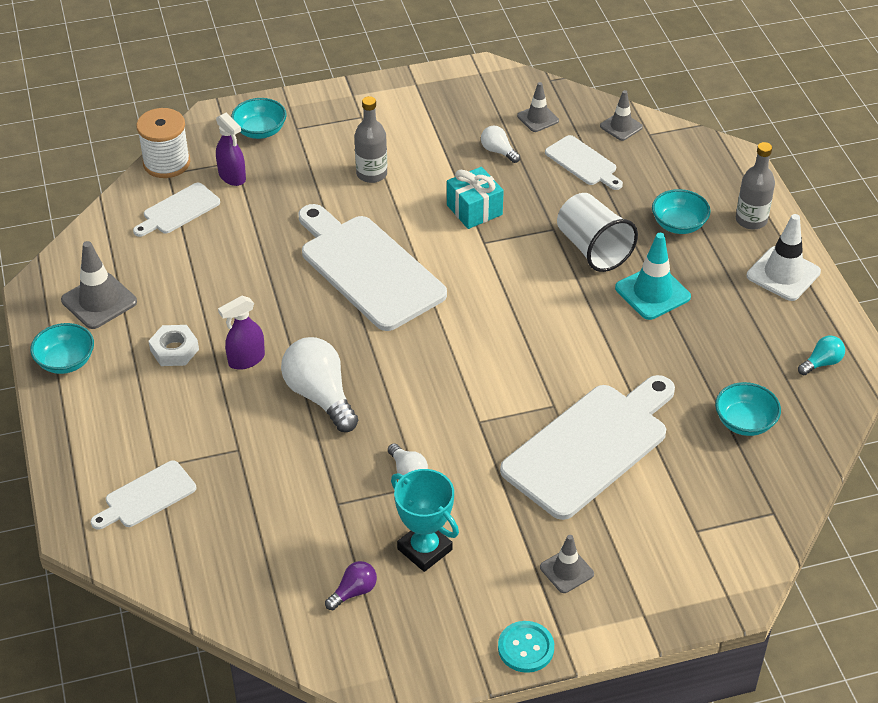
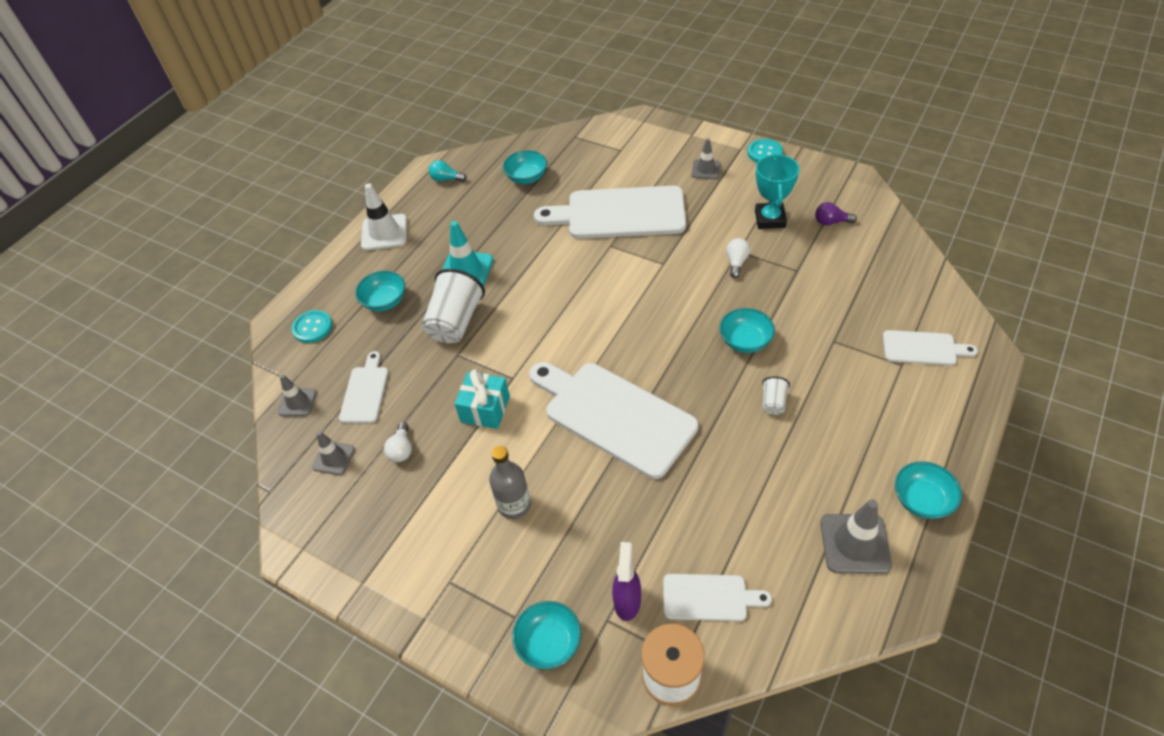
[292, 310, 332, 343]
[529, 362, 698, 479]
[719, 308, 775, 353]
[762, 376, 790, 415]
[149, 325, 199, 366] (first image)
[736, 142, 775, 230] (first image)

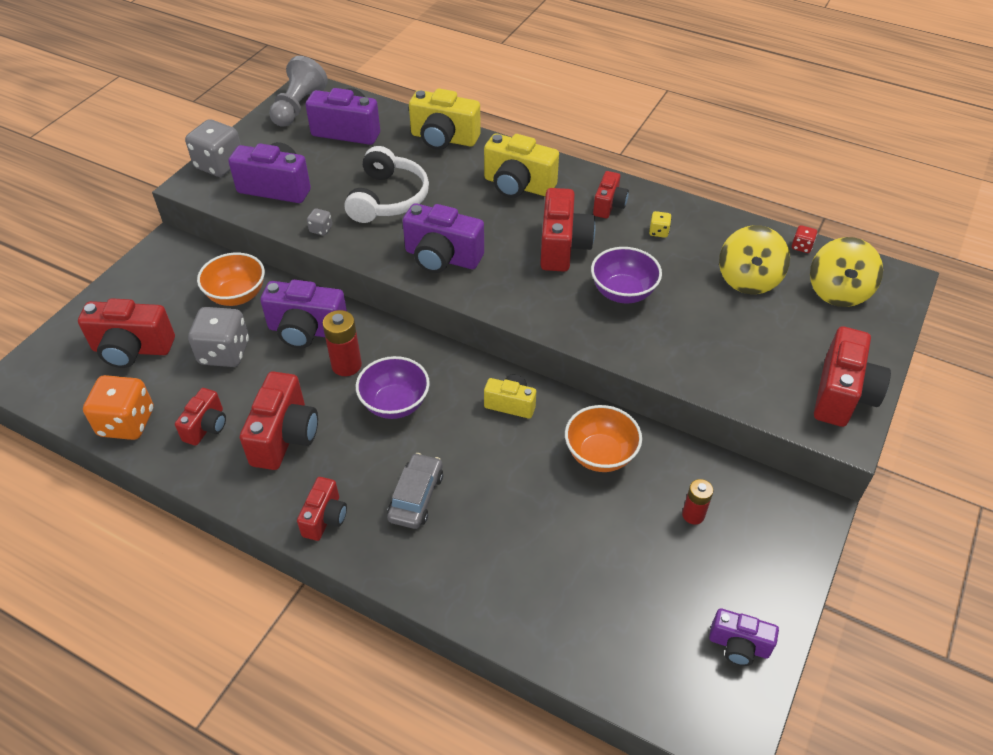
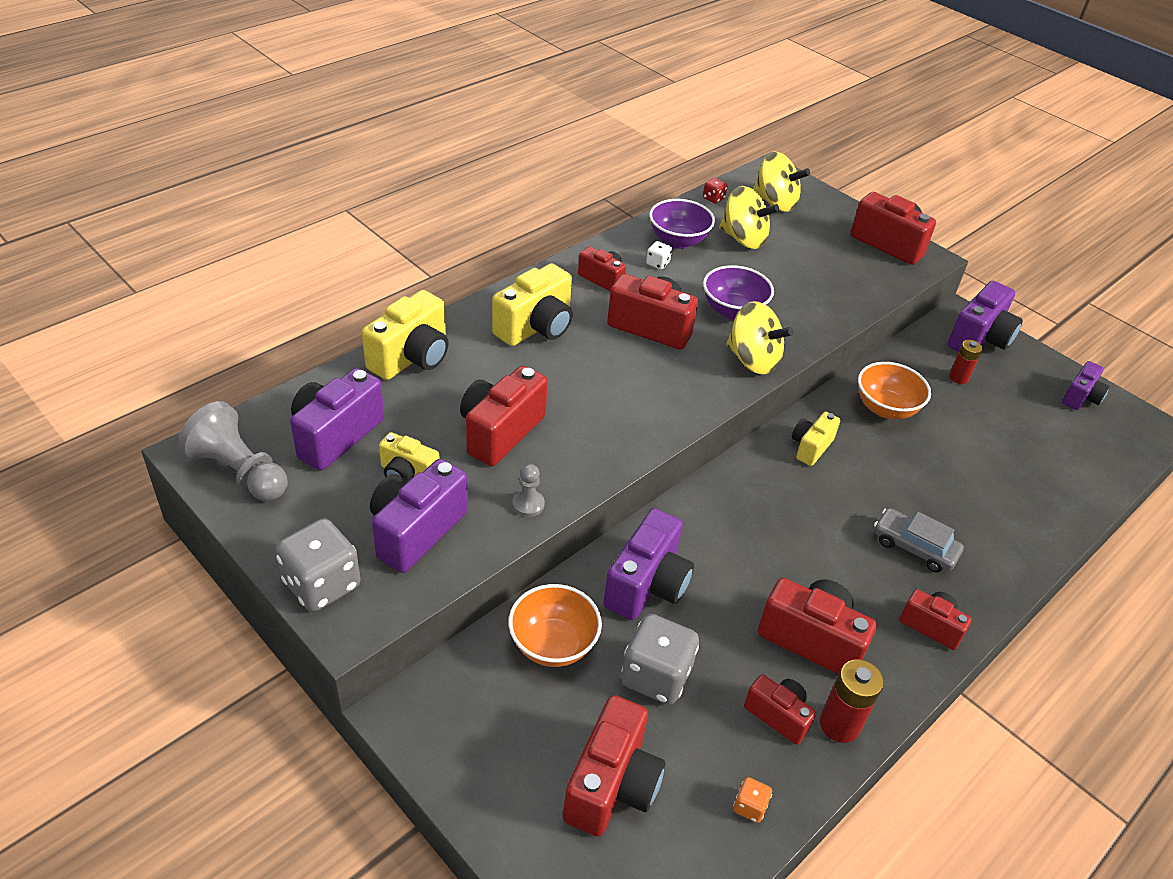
[379, 432, 439, 481]
[460, 366, 548, 466]
[512, 464, 545, 517]
[646, 241, 672, 269]
[649, 199, 715, 249]
[726, 301, 794, 374]
[733, 777, 772, 823]
[820, 659, 884, 743]
[948, 281, 1023, 352]

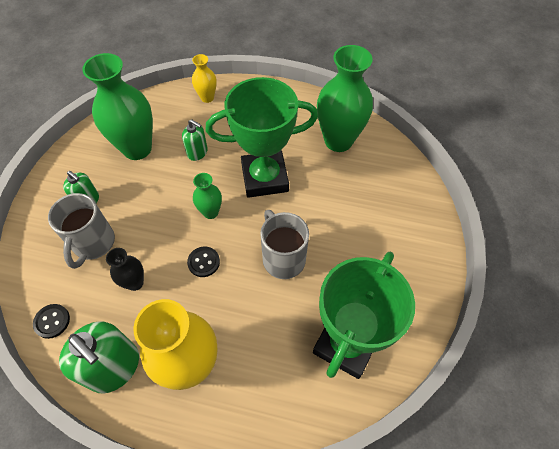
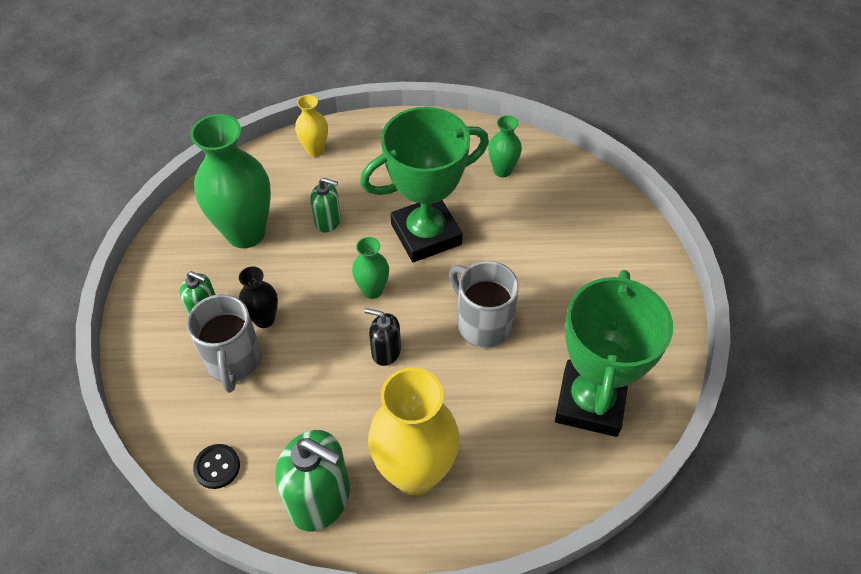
[239, 266, 278, 328]
[365, 308, 401, 366]
[488, 115, 522, 177]

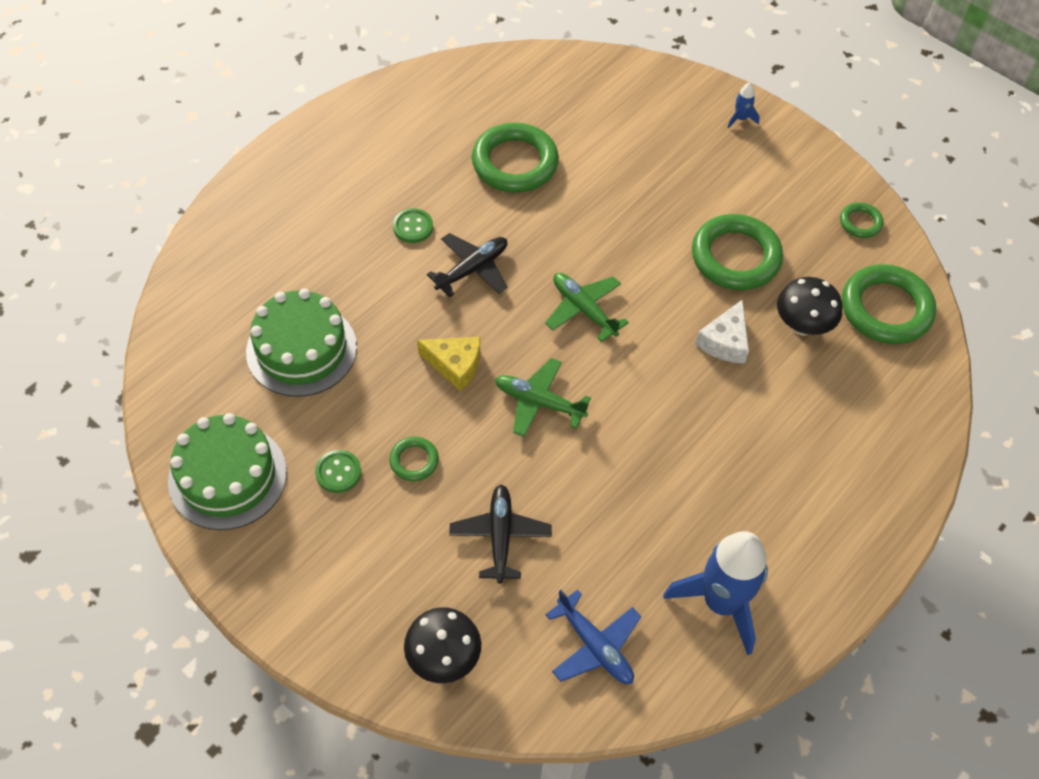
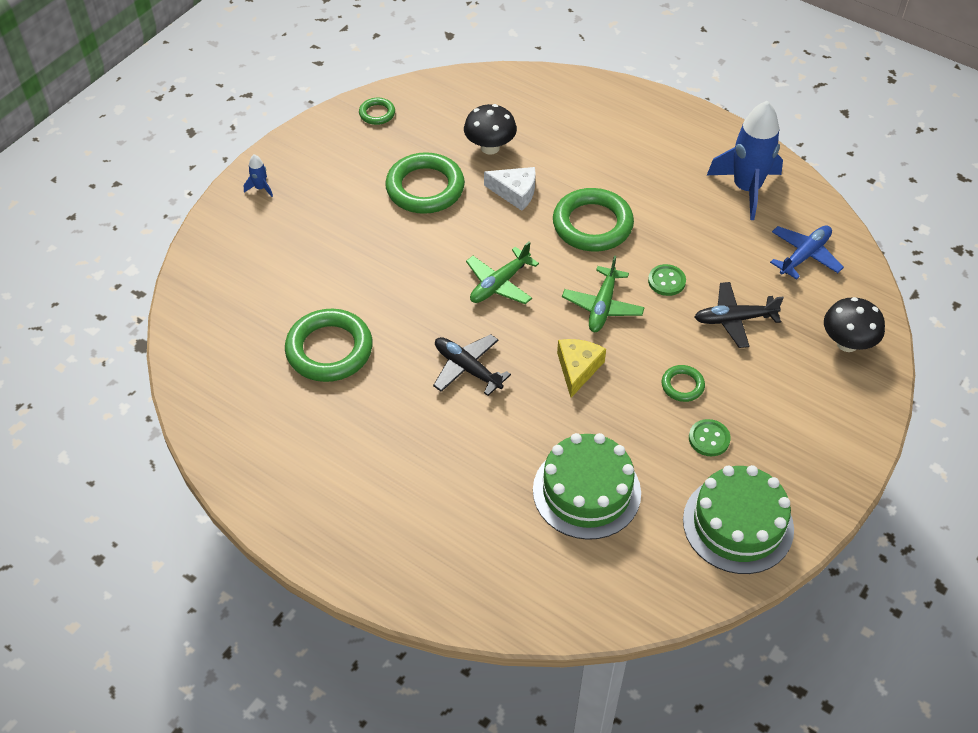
[553, 188, 634, 252]
[648, 264, 686, 296]

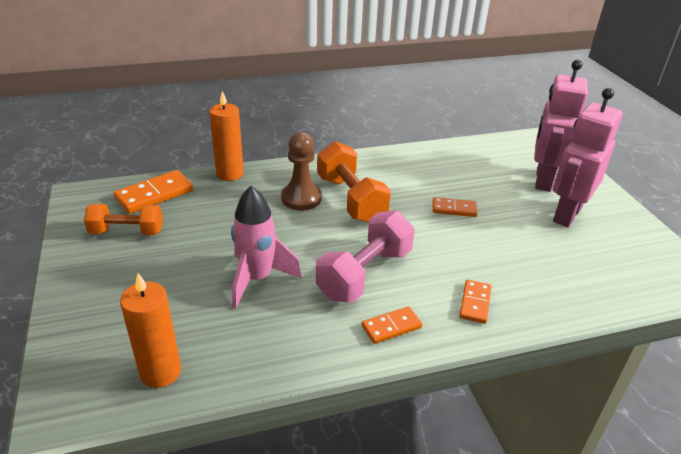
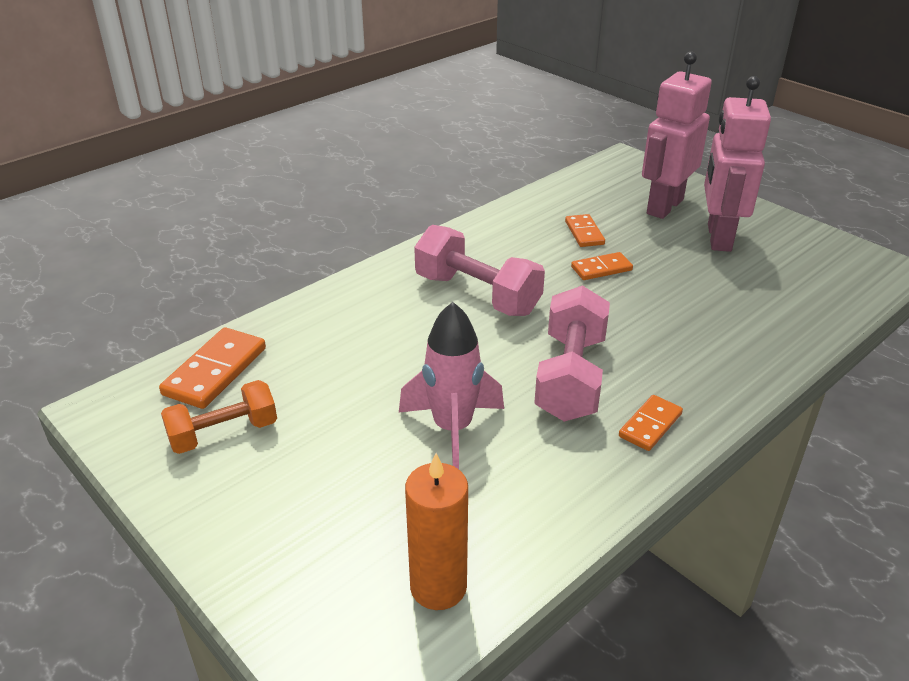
[414, 225, 545, 316]
[565, 214, 605, 247]
[642, 51, 712, 219]
[209, 91, 244, 181] (first image)
[281, 132, 322, 211] (first image)

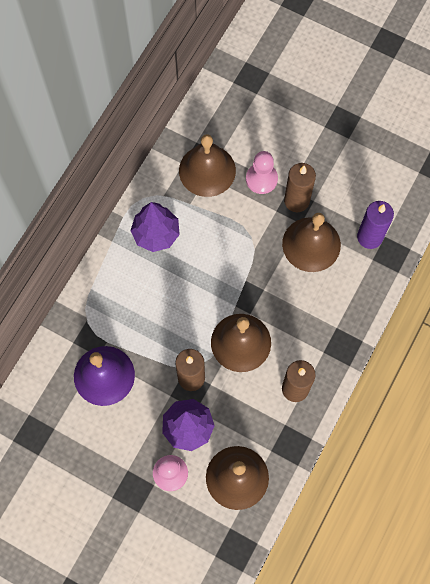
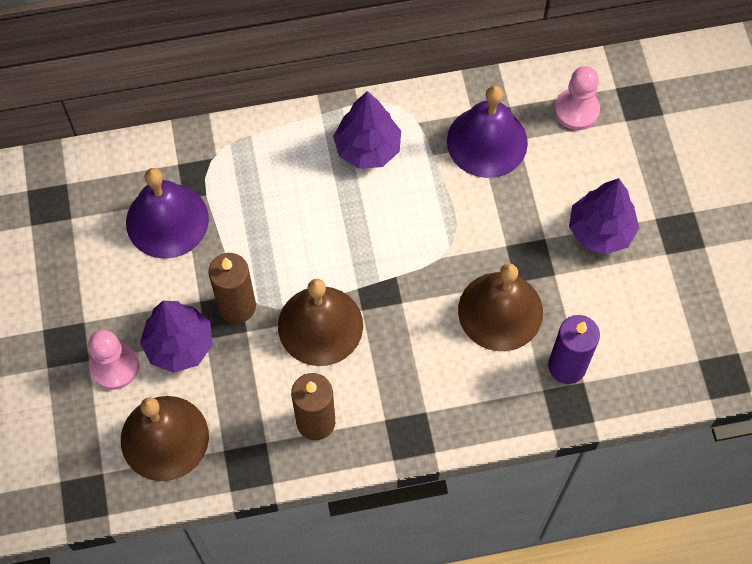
[447, 85, 528, 178]
[554, 66, 600, 130]
[569, 178, 639, 255]
[284, 163, 316, 212] (first image)

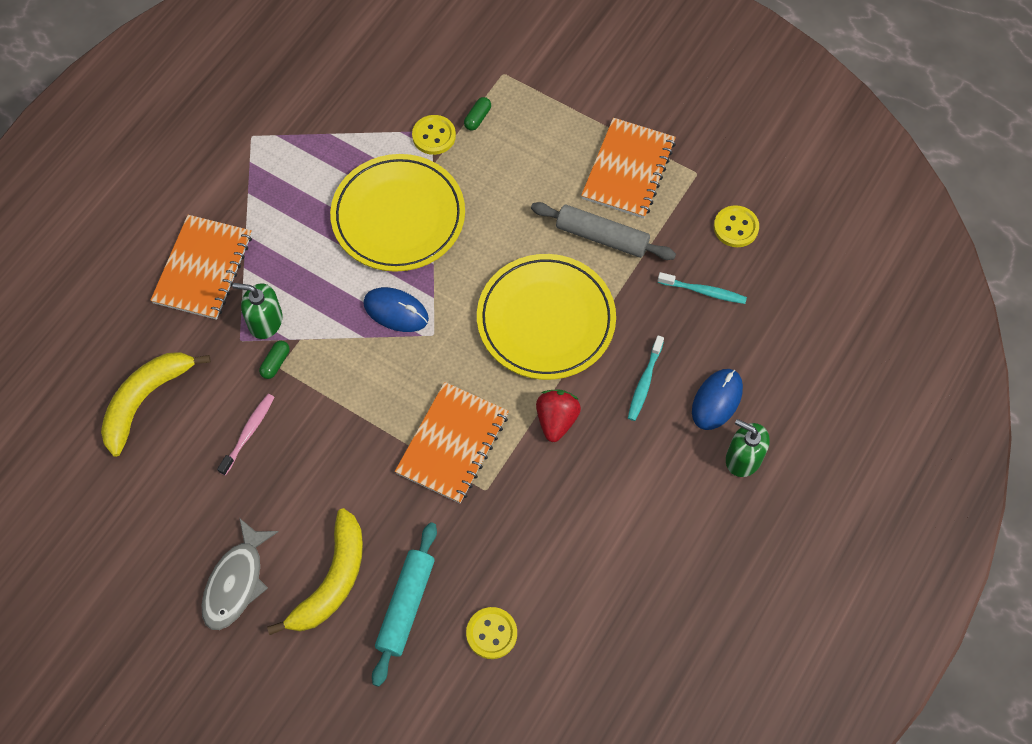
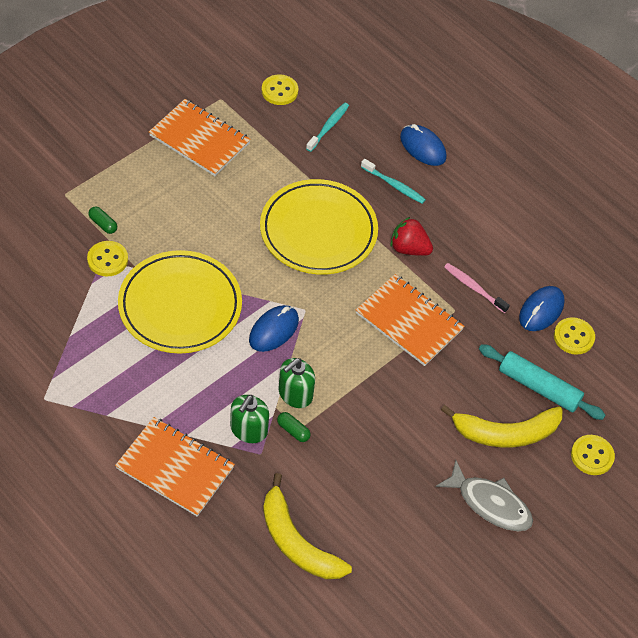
[278, 358, 315, 408]
[441, 405, 562, 448]
[444, 263, 510, 313]
[519, 286, 565, 331]
[571, 435, 615, 475]
[531, 202, 676, 260] (first image)

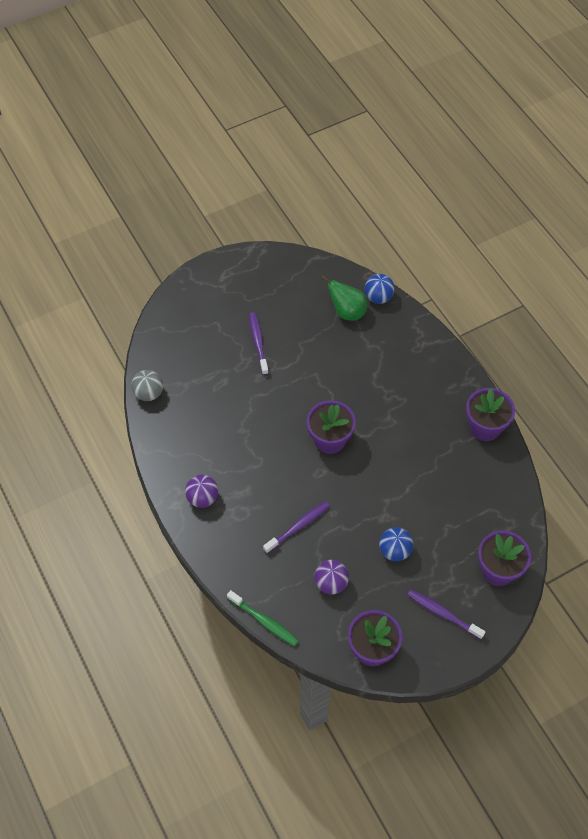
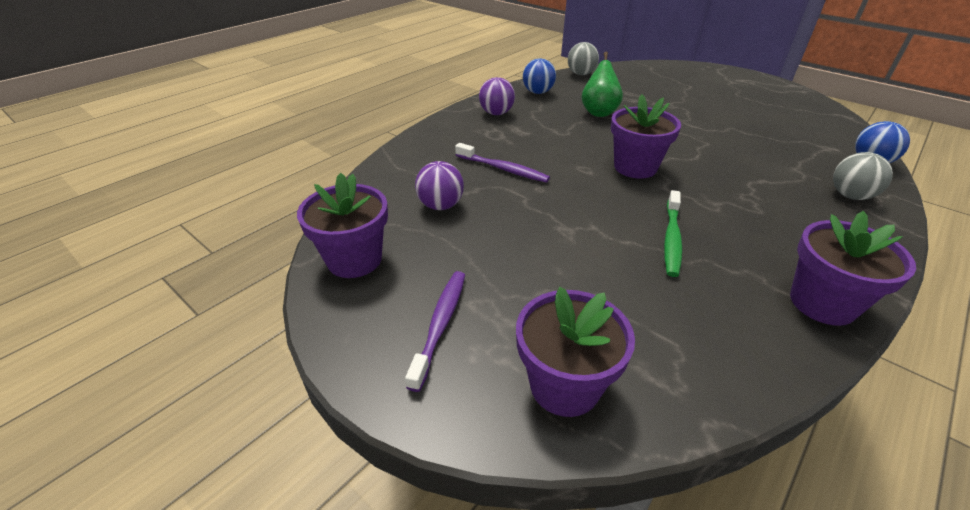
[523, 58, 556, 94]
[582, 52, 623, 117]
[664, 190, 683, 277]
[833, 152, 893, 200]
[249, 312, 269, 375] (first image)

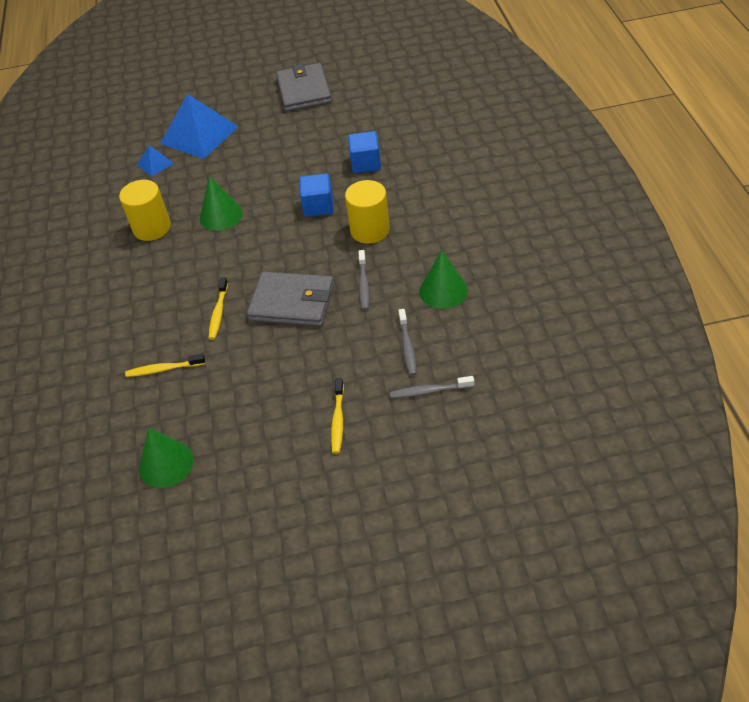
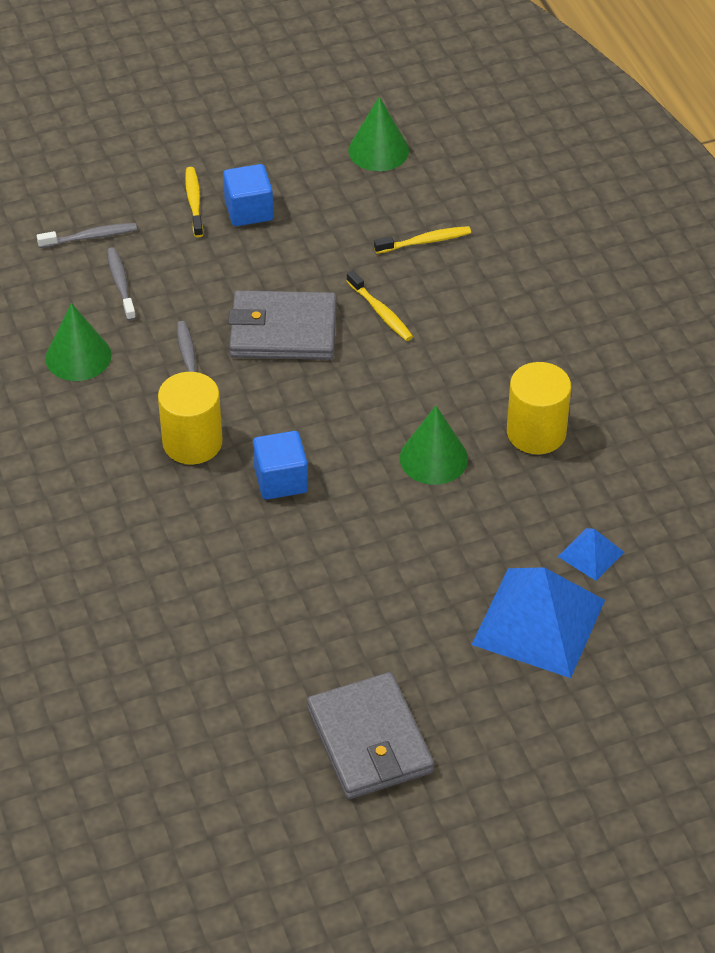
[223, 164, 274, 226]
[347, 270, 413, 341]

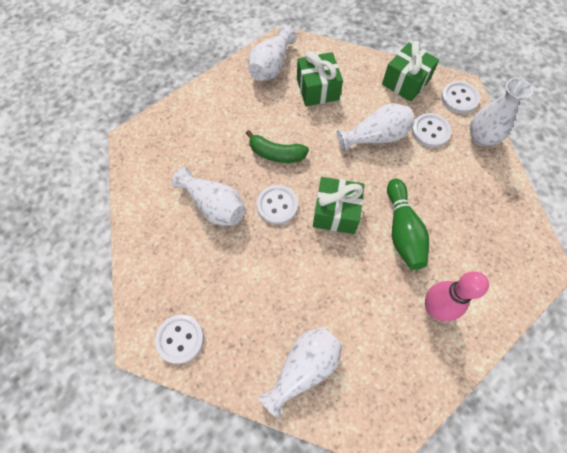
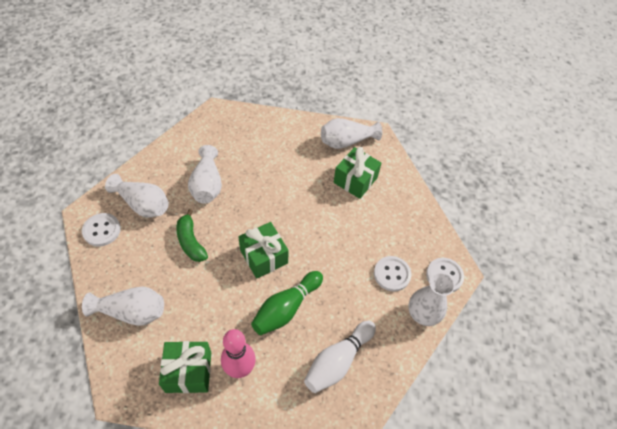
[105, 174, 169, 218]
[159, 341, 211, 393]
[177, 209, 208, 262]
[304, 321, 376, 393]
[257, 185, 298, 225] (first image)

